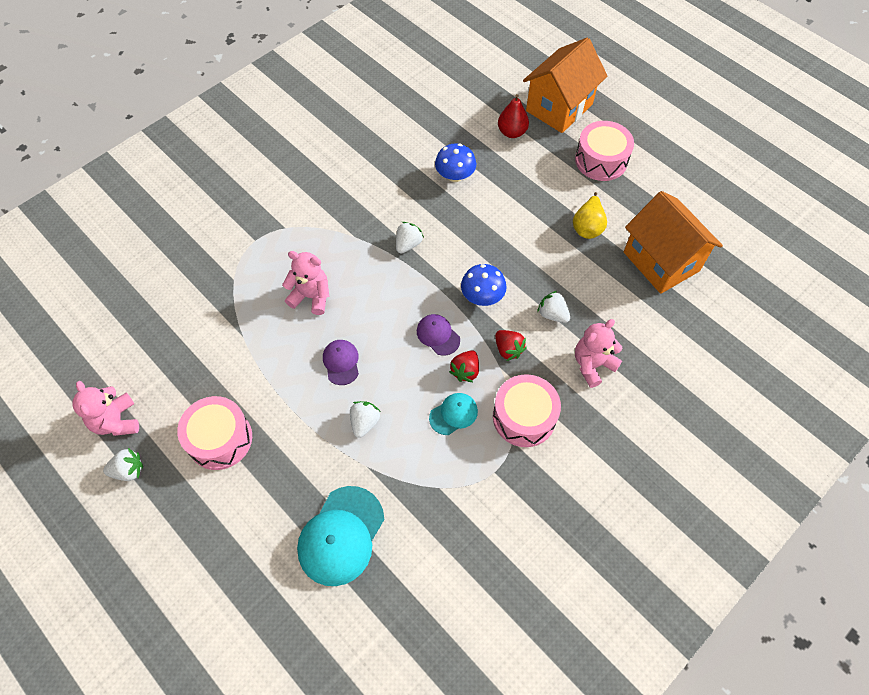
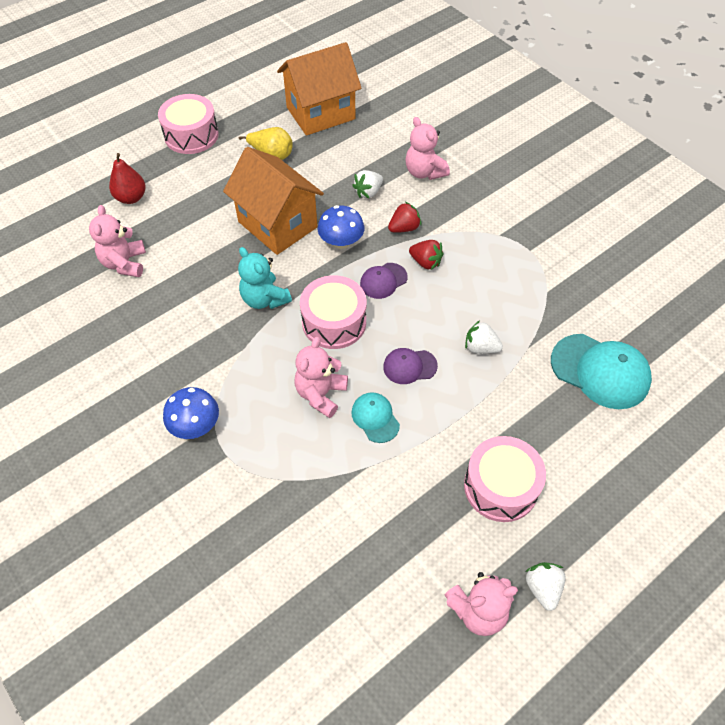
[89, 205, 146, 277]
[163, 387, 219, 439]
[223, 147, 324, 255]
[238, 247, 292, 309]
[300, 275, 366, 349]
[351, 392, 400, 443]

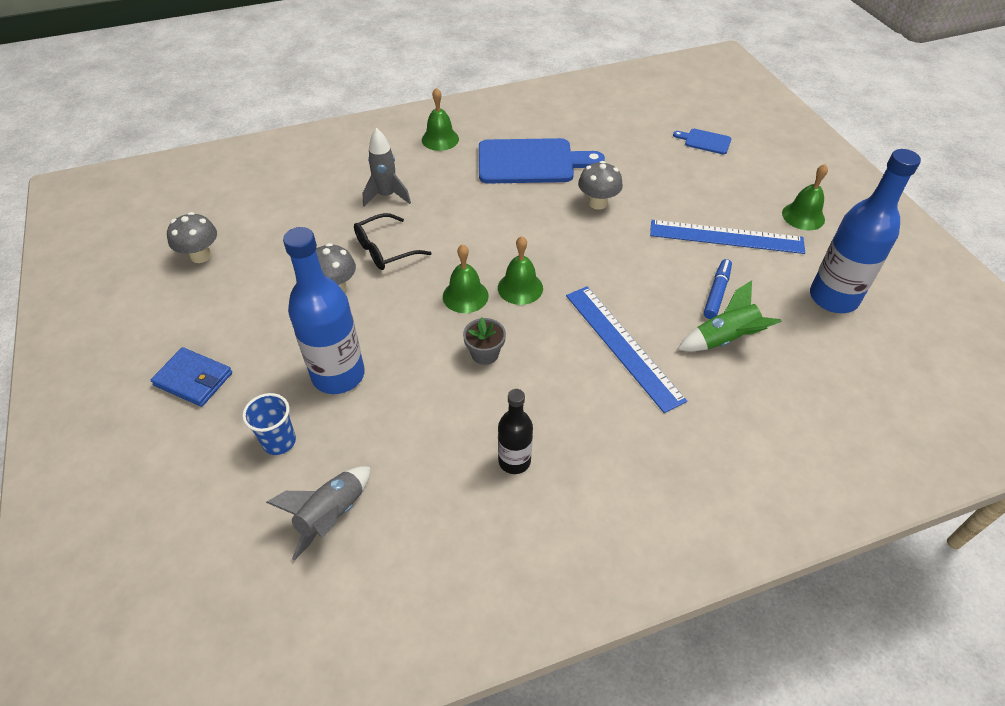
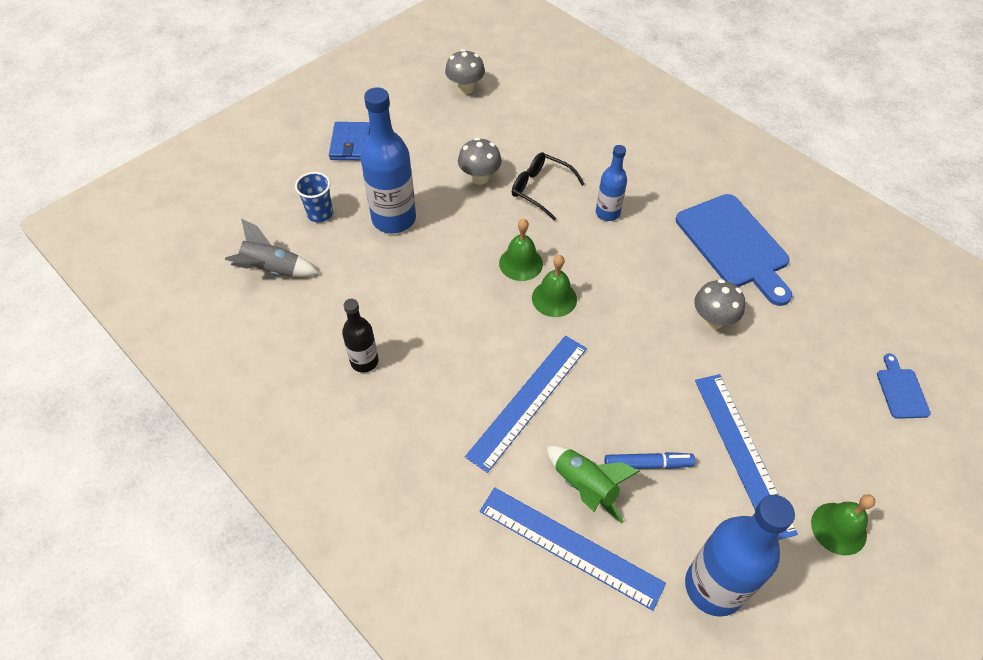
[480, 487, 666, 611]
[596, 145, 627, 221]
[363, 128, 411, 207] (first image)
[422, 88, 459, 151] (first image)
[463, 317, 506, 365] (first image)

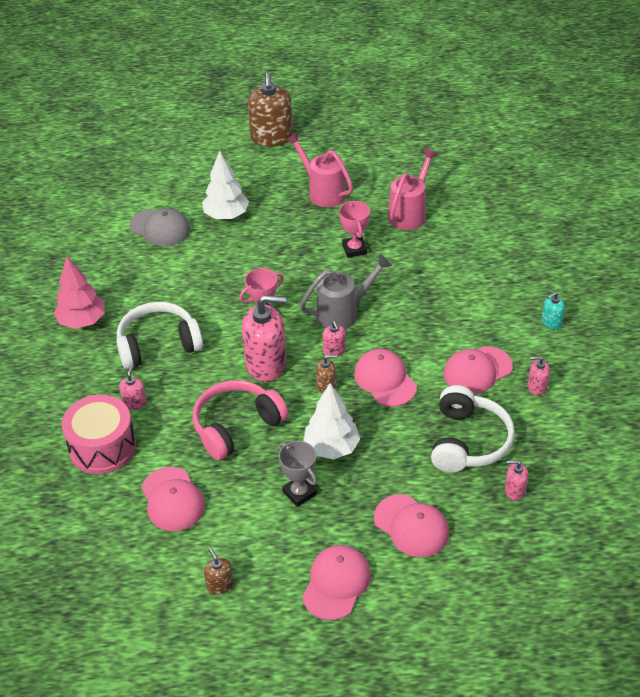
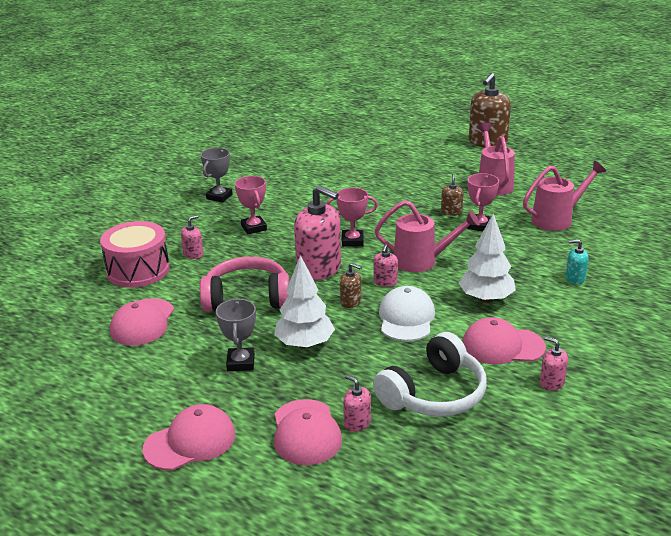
[201, 148, 233, 203]
[235, 176, 267, 234]
[343, 375, 371, 432]
[375, 200, 480, 272]
[379, 286, 435, 341]
[441, 174, 464, 216]
[459, 213, 516, 303]
[565, 240, 589, 284]
[130, 208, 190, 246] (first image)

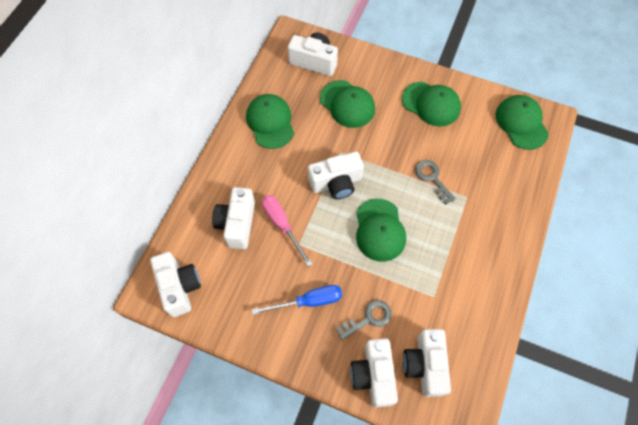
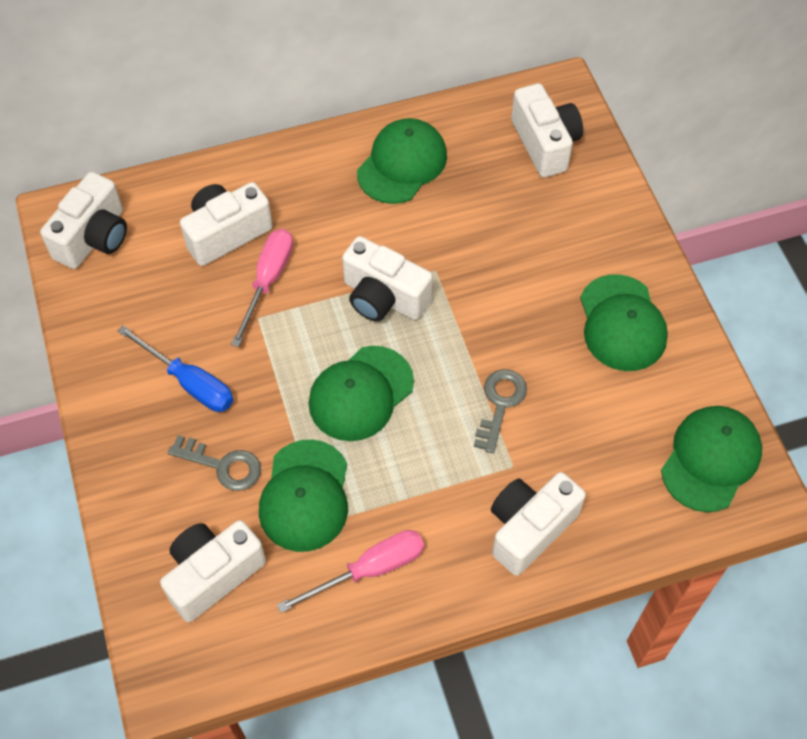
[259, 440, 348, 552]
[277, 530, 424, 613]
[491, 472, 586, 576]

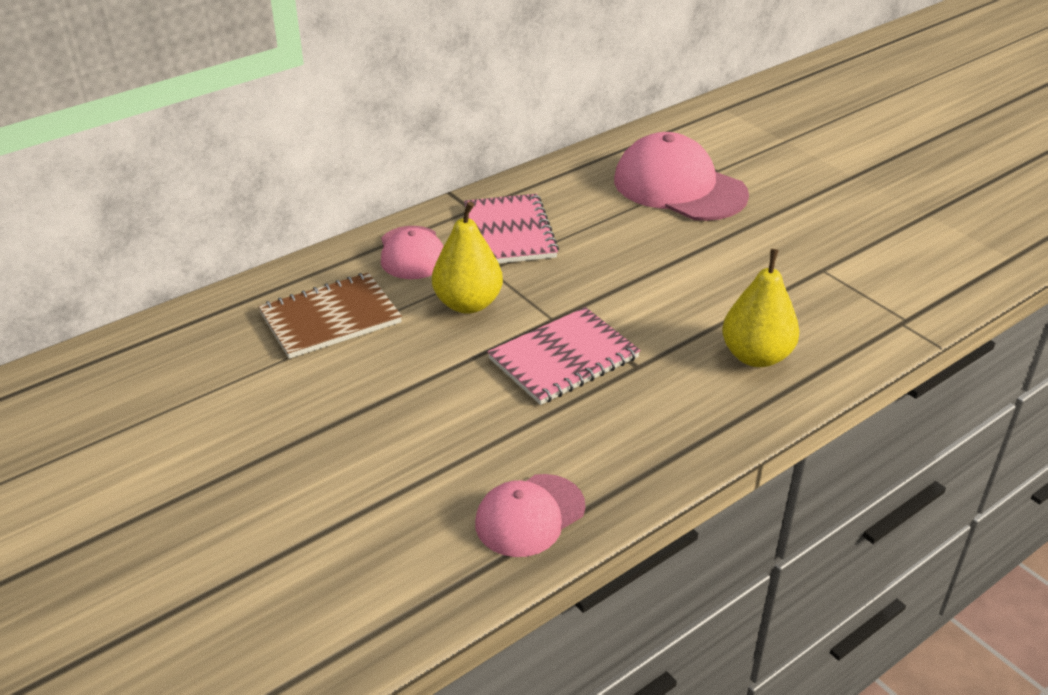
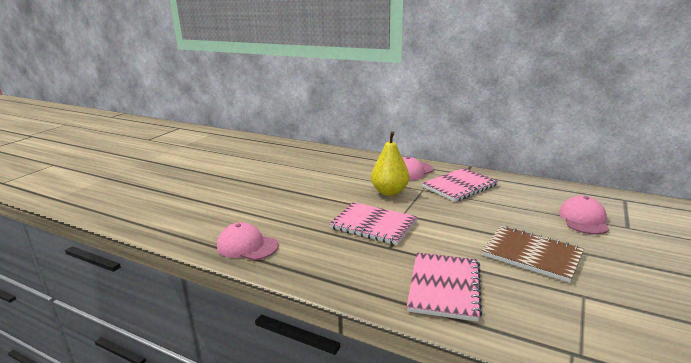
[407, 253, 482, 322]
[482, 226, 584, 283]
[559, 196, 609, 235]

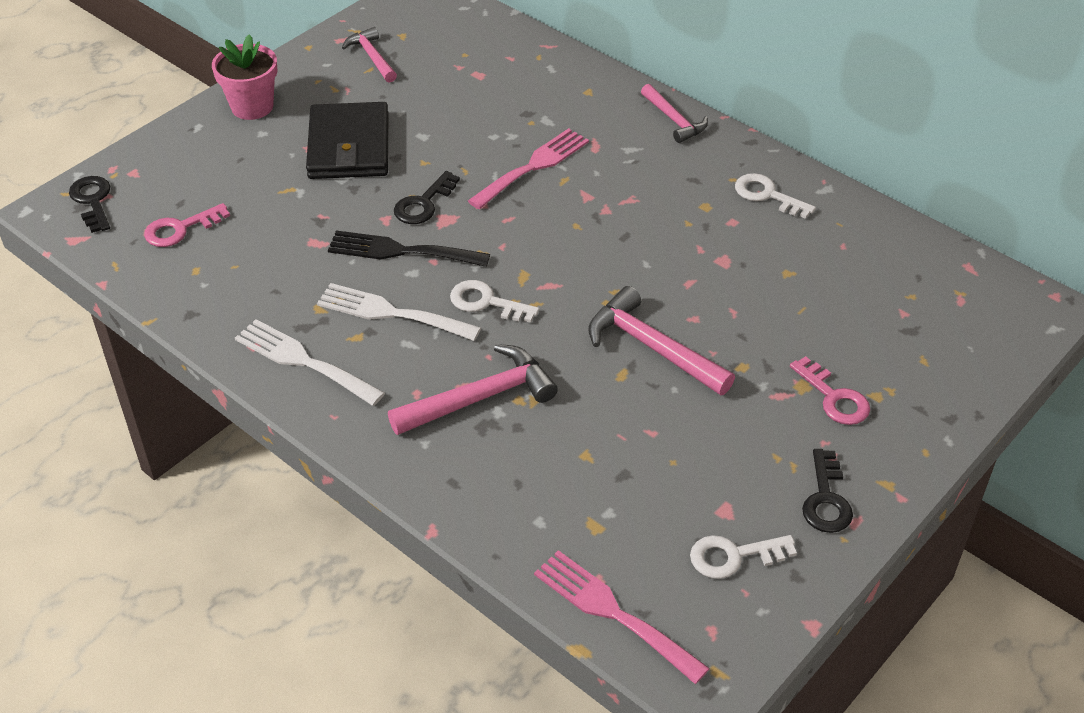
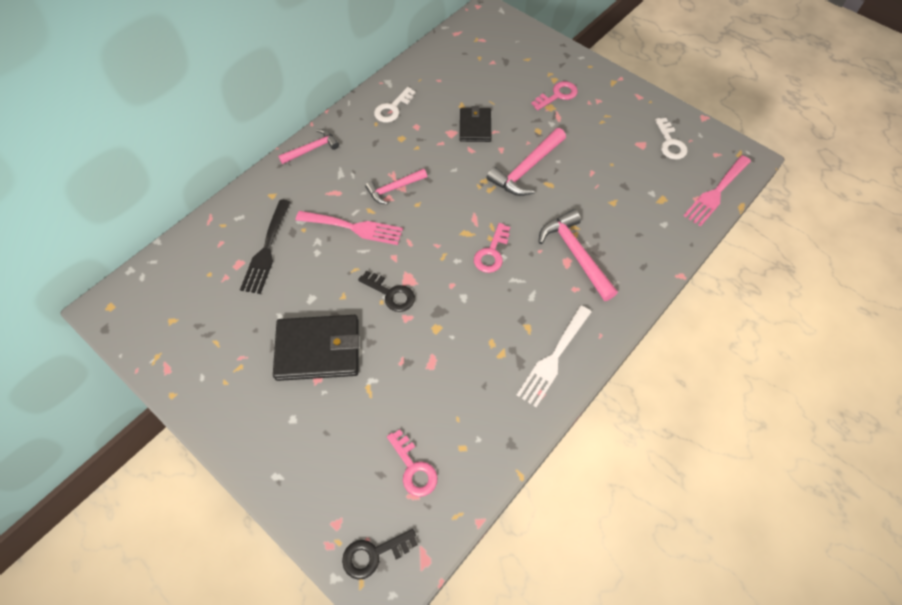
[240, 200, 291, 294]
[296, 211, 403, 245]
[365, 168, 427, 204]
[460, 106, 491, 142]
[474, 223, 510, 273]
[212, 34, 278, 120] (first image)
[317, 283, 481, 341] (first image)
[802, 449, 853, 533] (first image)

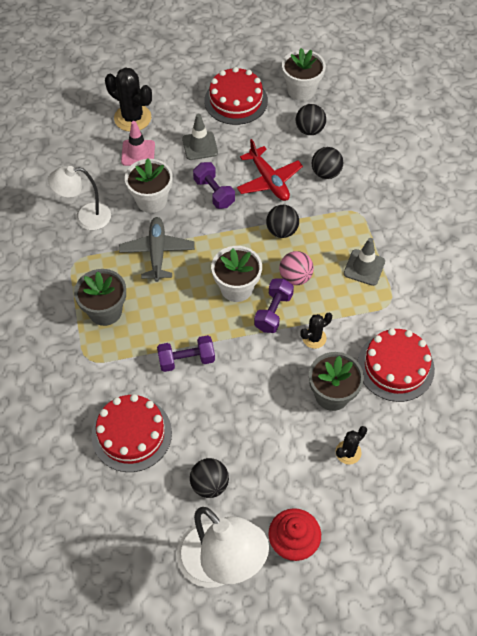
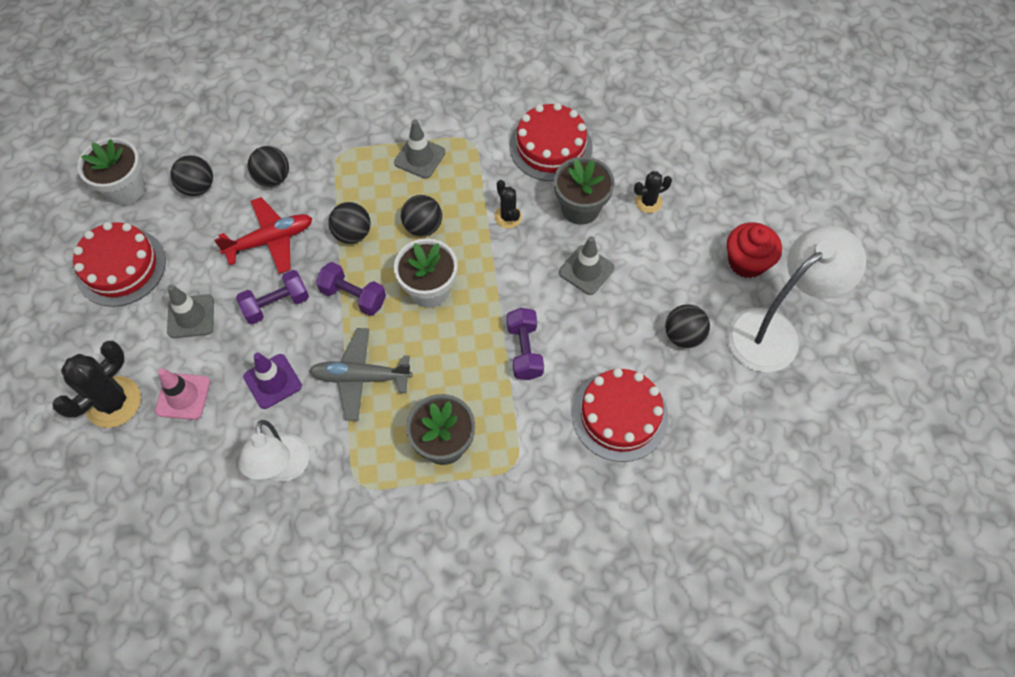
[243, 353, 302, 409]
[316, 262, 386, 316]
[401, 195, 442, 237]
[559, 236, 615, 295]
[634, 171, 672, 213]

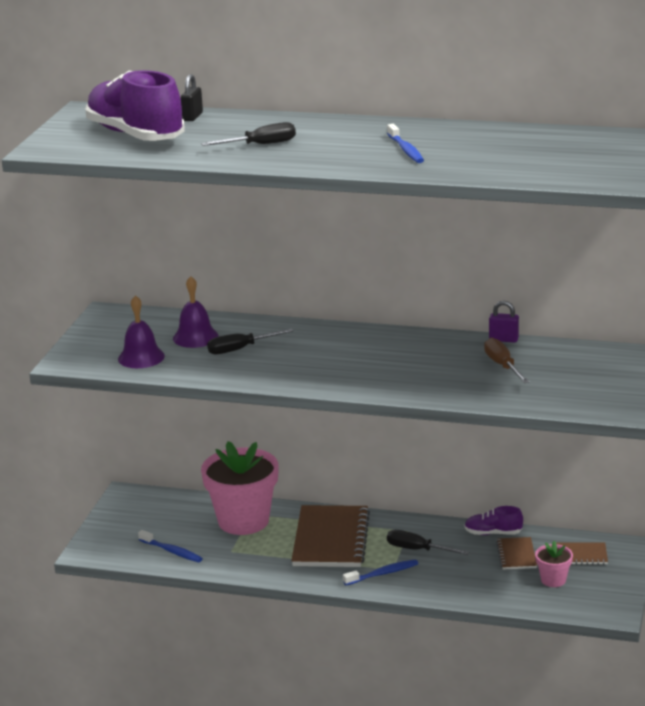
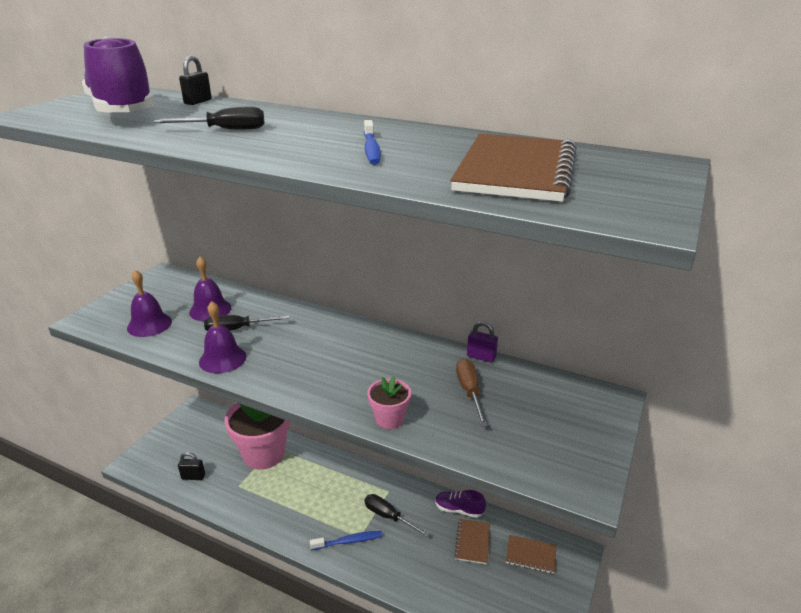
[178, 452, 205, 480]
[199, 301, 247, 374]
[367, 376, 411, 429]
[450, 134, 577, 202]

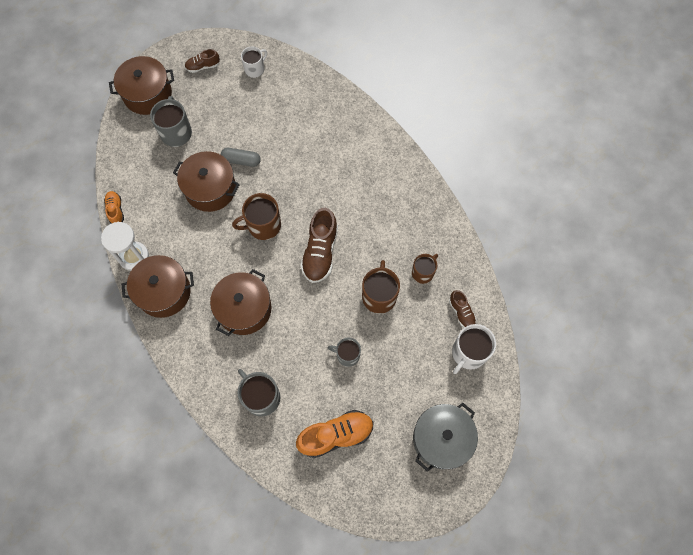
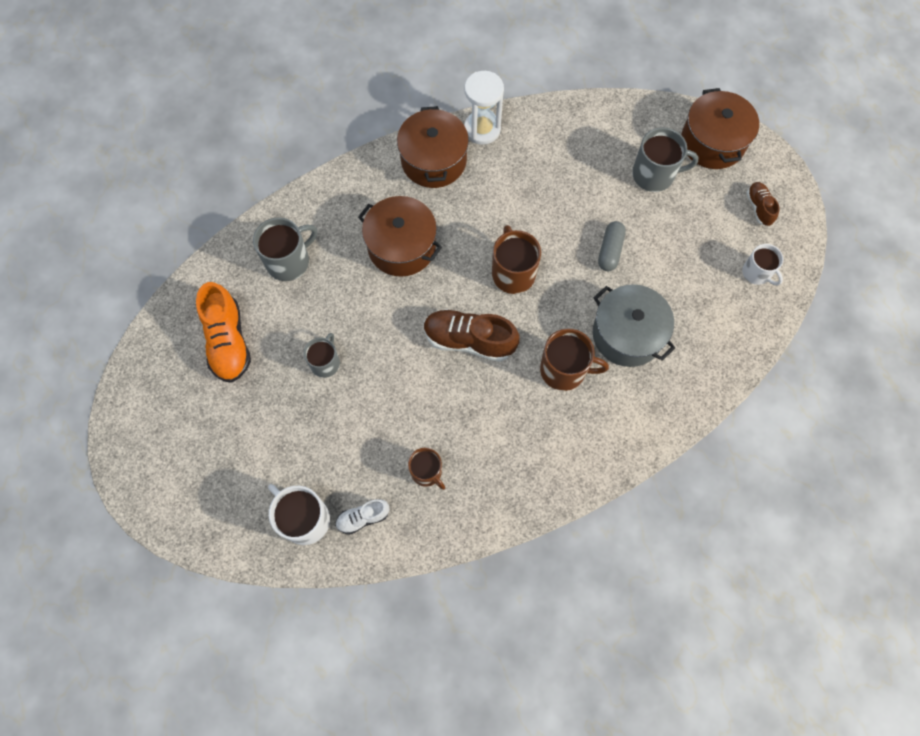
[335, 499, 389, 535]
[540, 328, 609, 391]
[593, 284, 675, 367]
[104, 191, 124, 224] (first image)
[173, 151, 240, 212] (first image)

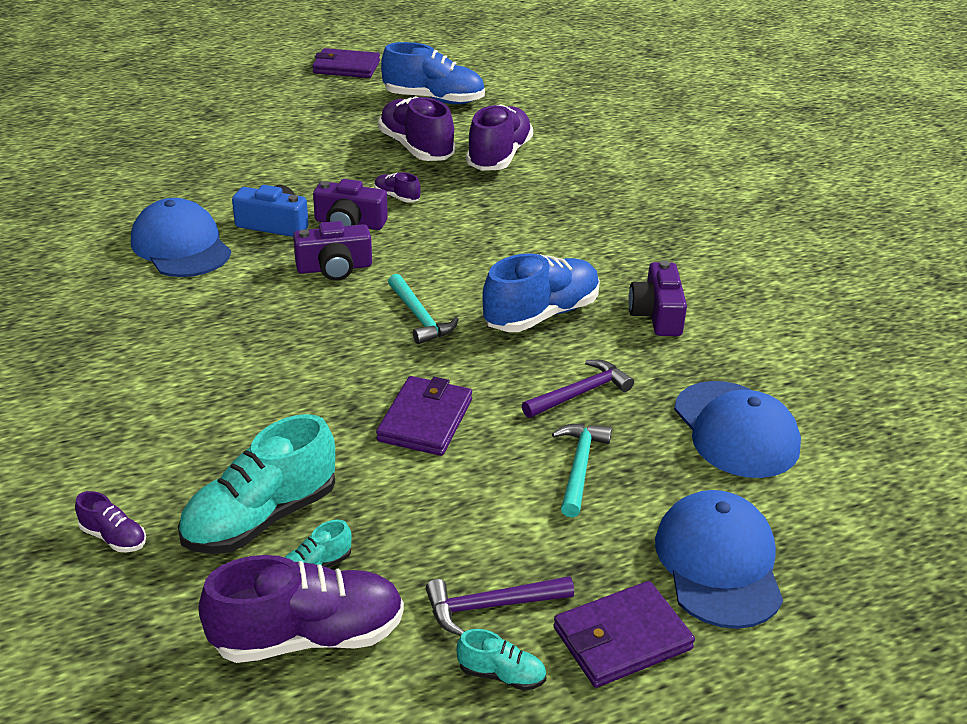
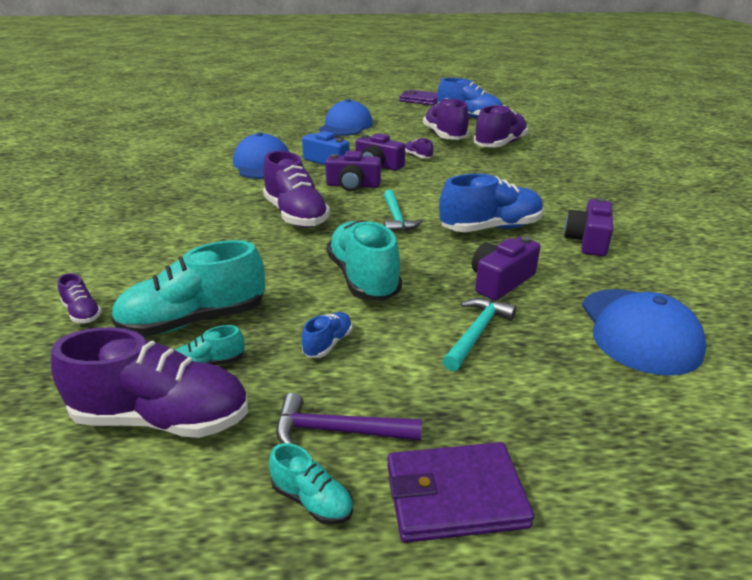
[263, 151, 330, 228]
[302, 312, 352, 358]
[319, 99, 373, 136]
[327, 220, 402, 301]
[472, 236, 540, 301]

